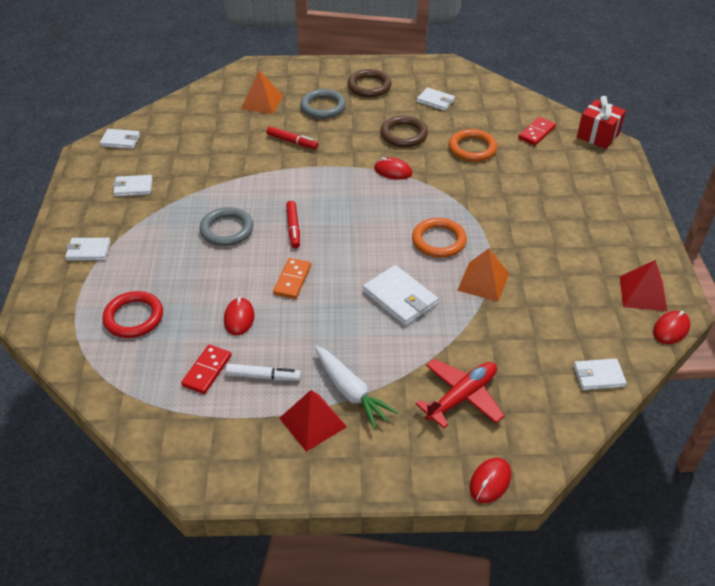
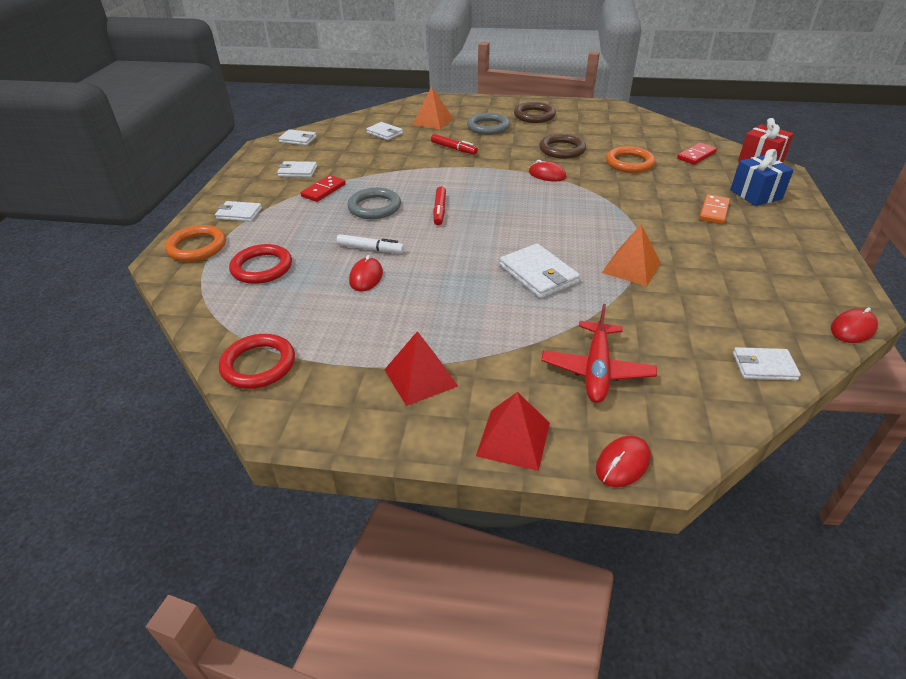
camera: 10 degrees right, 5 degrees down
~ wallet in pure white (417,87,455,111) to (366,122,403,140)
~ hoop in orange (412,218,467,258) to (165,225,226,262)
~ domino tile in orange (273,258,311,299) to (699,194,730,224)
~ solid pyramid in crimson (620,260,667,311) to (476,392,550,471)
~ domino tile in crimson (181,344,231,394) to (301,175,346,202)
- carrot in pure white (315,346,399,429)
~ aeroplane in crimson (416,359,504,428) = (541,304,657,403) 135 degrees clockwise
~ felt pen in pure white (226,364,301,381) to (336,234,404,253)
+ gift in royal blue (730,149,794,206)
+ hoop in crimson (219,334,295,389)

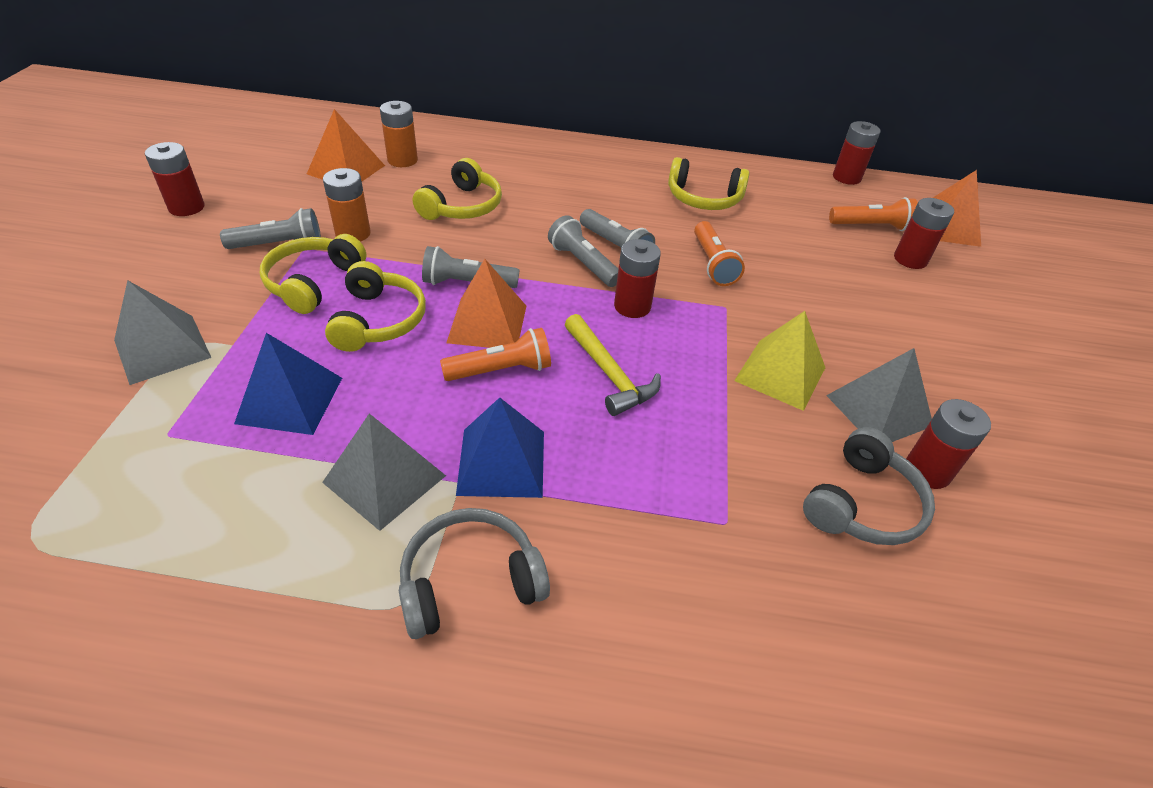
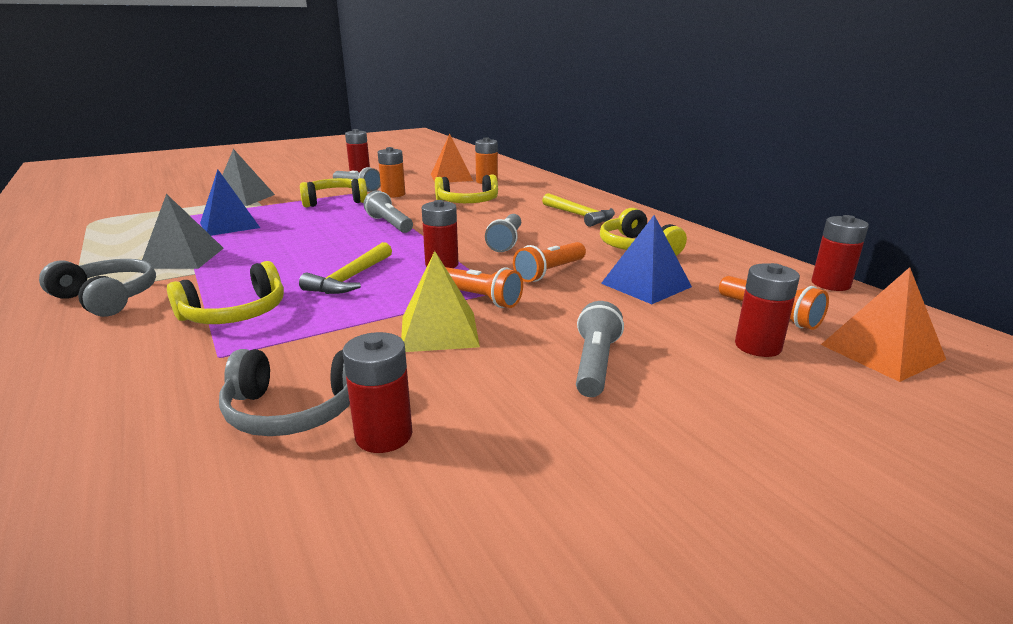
camera: 55 degrees right, 20 degrees down
~ torch in grey (548,215,618,287) to (576,301,624,397)
- solid pyramid in orange (446,259,526,348)
~ headset in golden (325,261,426,352) to (167,261,284,324)
~ torch in orange (440,328,551,381) to (445,267,523,308)
- solid pyramid in grey (826,348,932,442)
~ solid pyramid in royal blue (456,398,544,498) to (601,215,692,304)
+ hammer in golden (542,193,615,227)

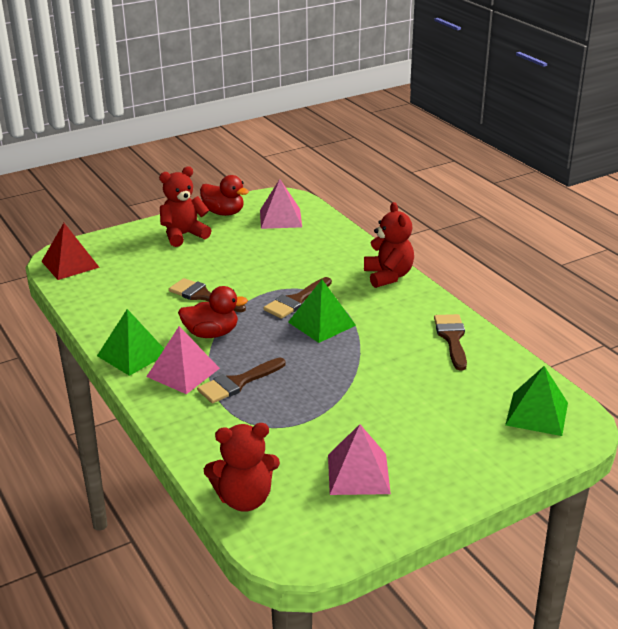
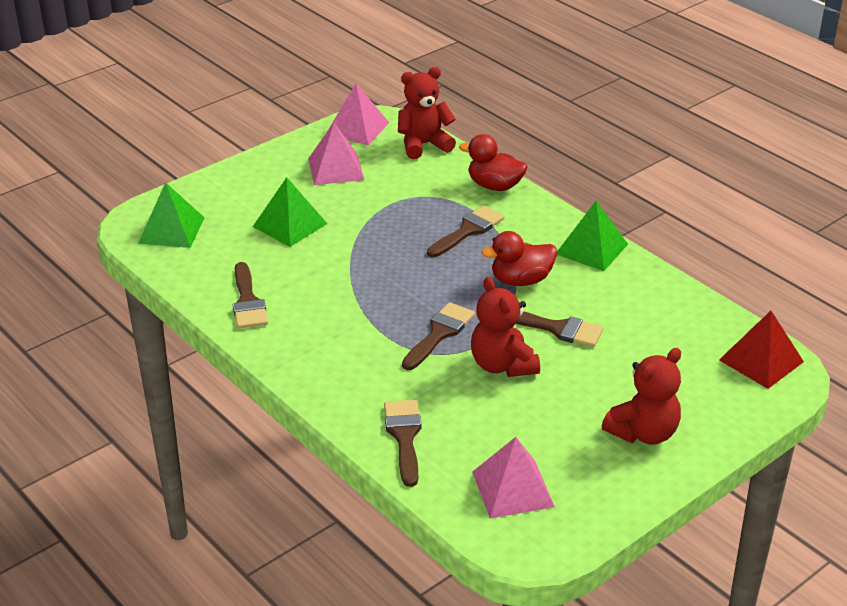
camera: 170 degrees right, 5 degrees up
~ duck in crimson (200,175,249,216) to (459,134,528,191)
~ teddy in crimson (364,202,414,288) to (471,277,540,377)
~ solid pyramid in green (288,280,356,343) to (253,177,327,247)
~ solid pyramid in pink (146,326,220,394) to (326,84,389,145)
+ brush in russet (384,400,421,487)

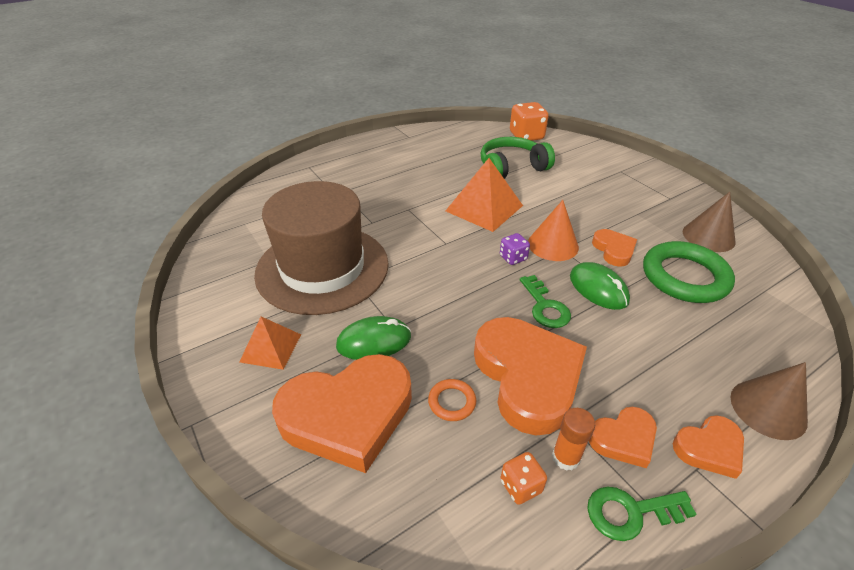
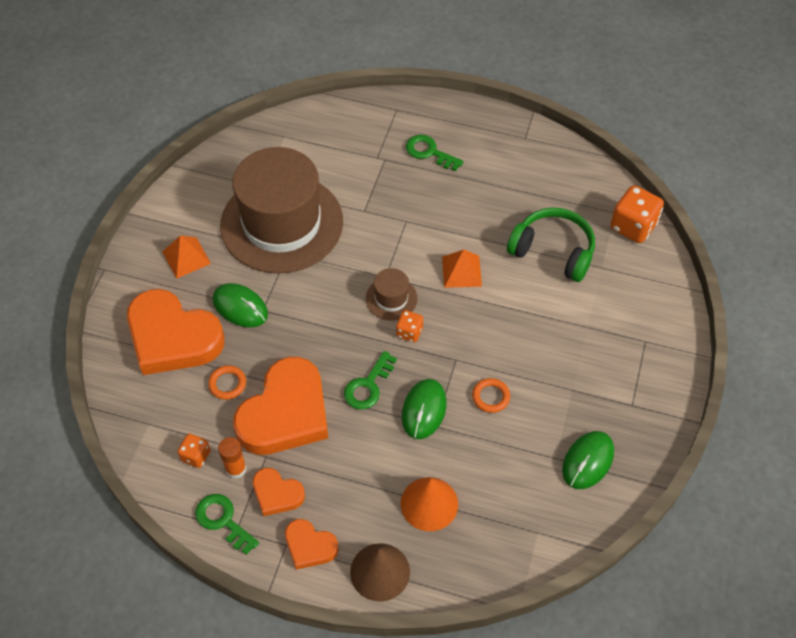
camera: 50 degrees right, 15 degrees up
~ solid pyramid in orange (446,158,523,232) = (442,250,482,288) x0.60
~ solid cone in russet (683,192,735,252) to mouse in green (562,431,614,489)
~ solid cone in orange (528,200,579,261) to (401,477,458,531)
~ heart shape in orange (592,229,637,267) to hoop in orange (472,378,510,413)
~ game die in violet (500,233,530,265) to game die in orange (396,310,423,342)
- hoop in green (643,241,735,303)
+ key in green (406,135,464,171)
+ hat in russet (366,268,418,320)

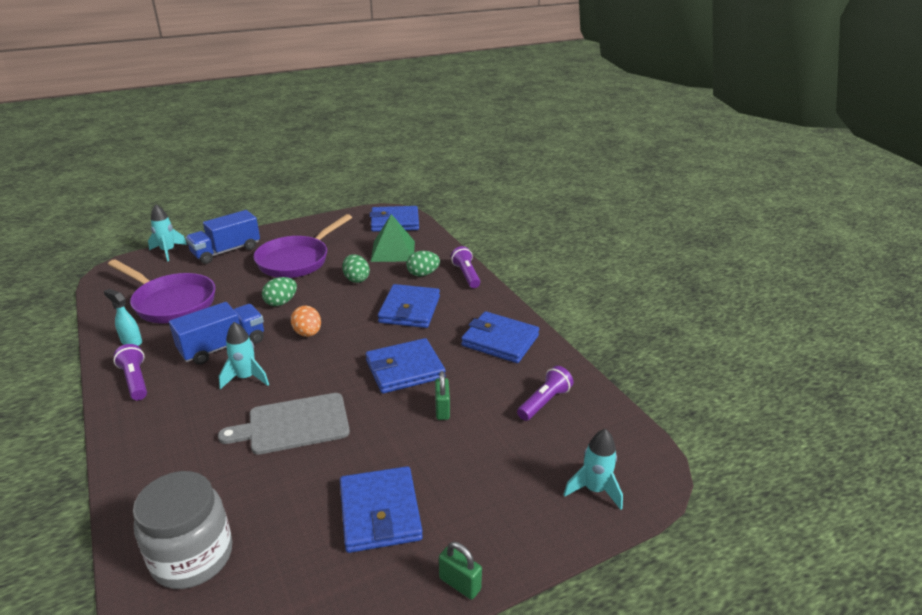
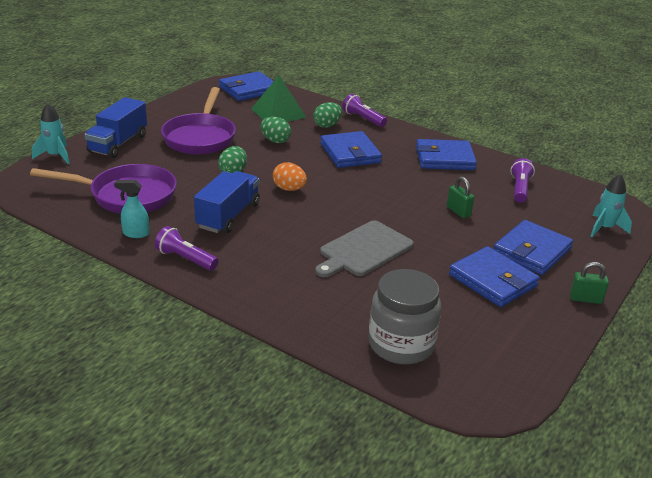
camera: 30 degrees left, 0 degrees up
- rocket in aqua (219,322,269,389)
~ wallet in royal blue (365,338,446,394) to (494,220,573,275)

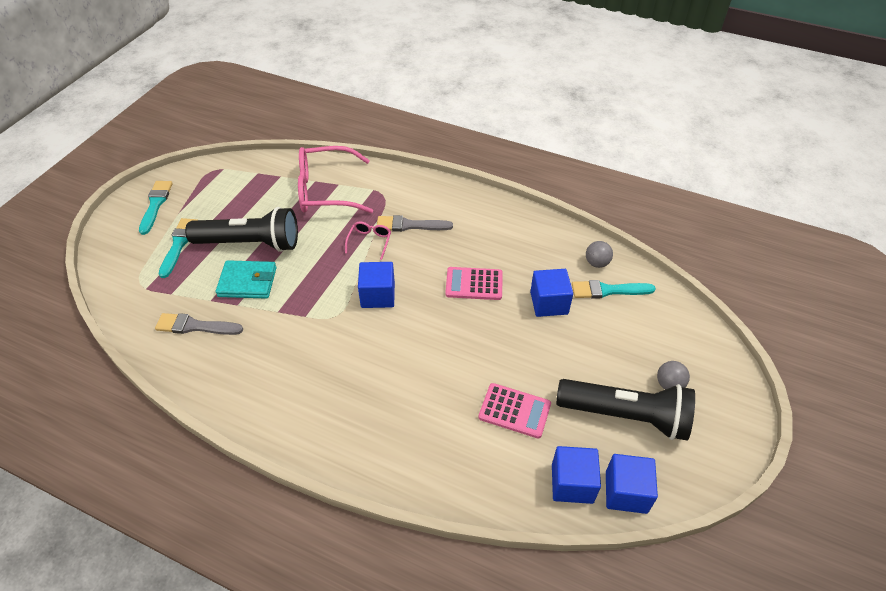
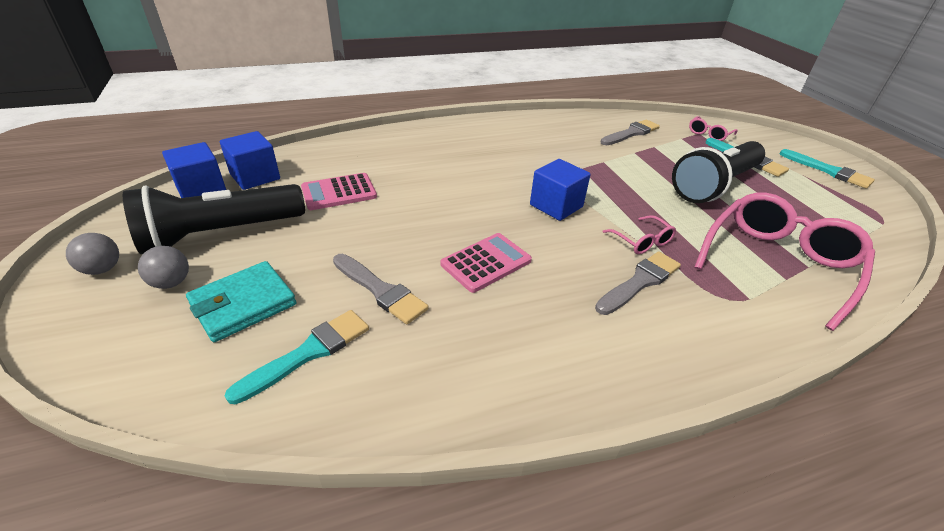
camera: 135 degrees right, 10 degrees down
~ play ball in grey (586,241,613,268) to (66,233,119,275)
~ wallet in aqua (216,260,277,299) to (186,261,296,342)
~ block in royal blue (530,269,573,317) to brush in grey (333,254,428,324)
+ glasses in pink (689,116,738,141)

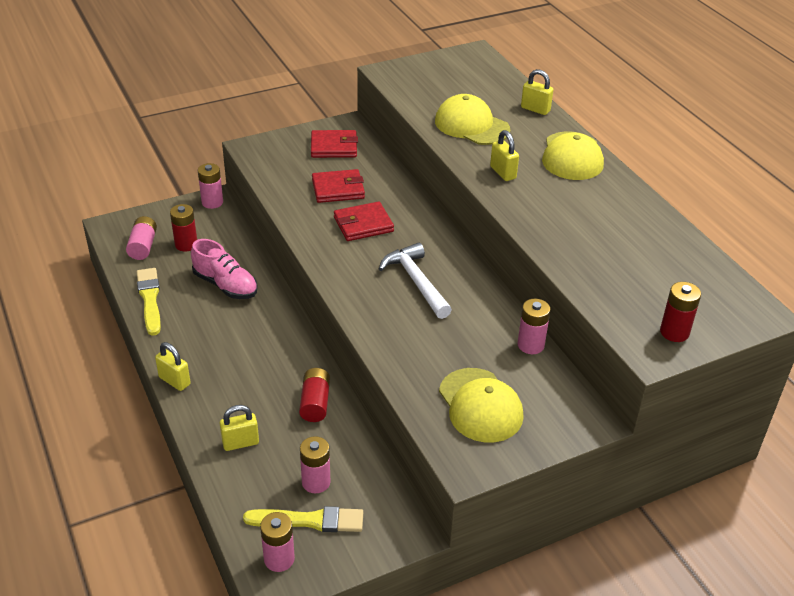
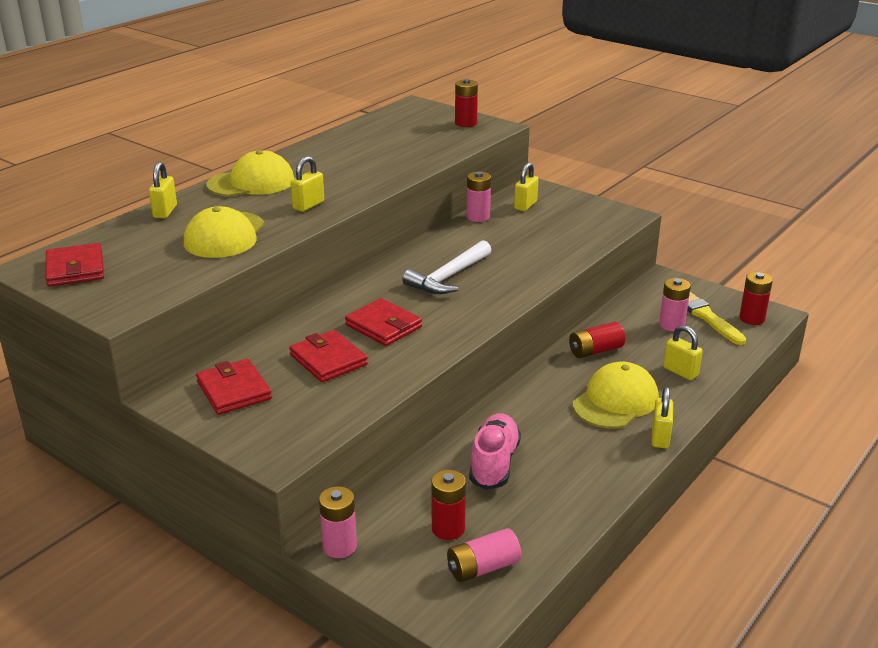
camera: 115 degrees left, 10 degrees down
- brush in golden (137,268,161,336)
~ peaked cap in golden (439,368,523,442) to (573,362,659,428)
~ AA battery in pink (260,512,295,572) to AA battery in crimson (739,272,773,325)
+ lock in golden (514,163,539,211)
+ wallet in crimson (45,243,104,286)

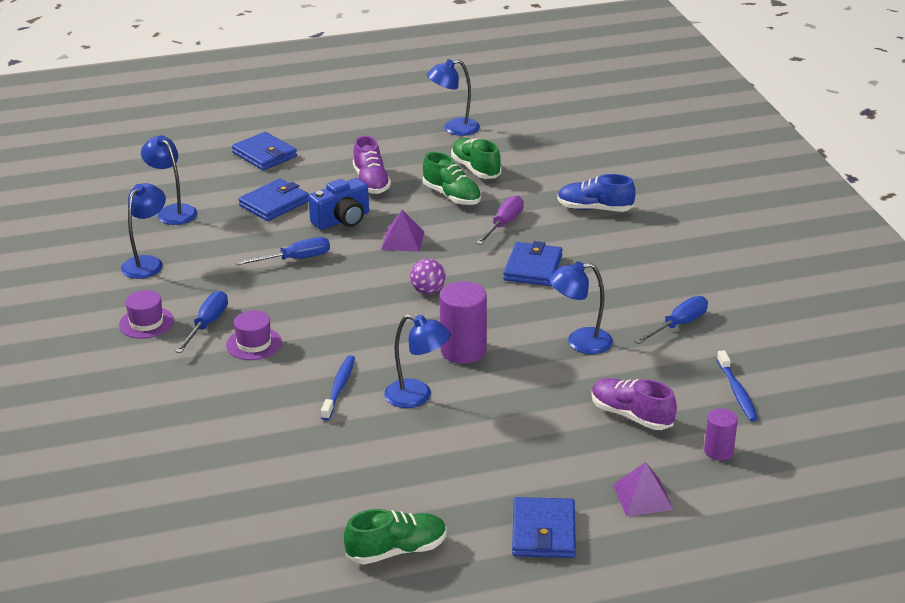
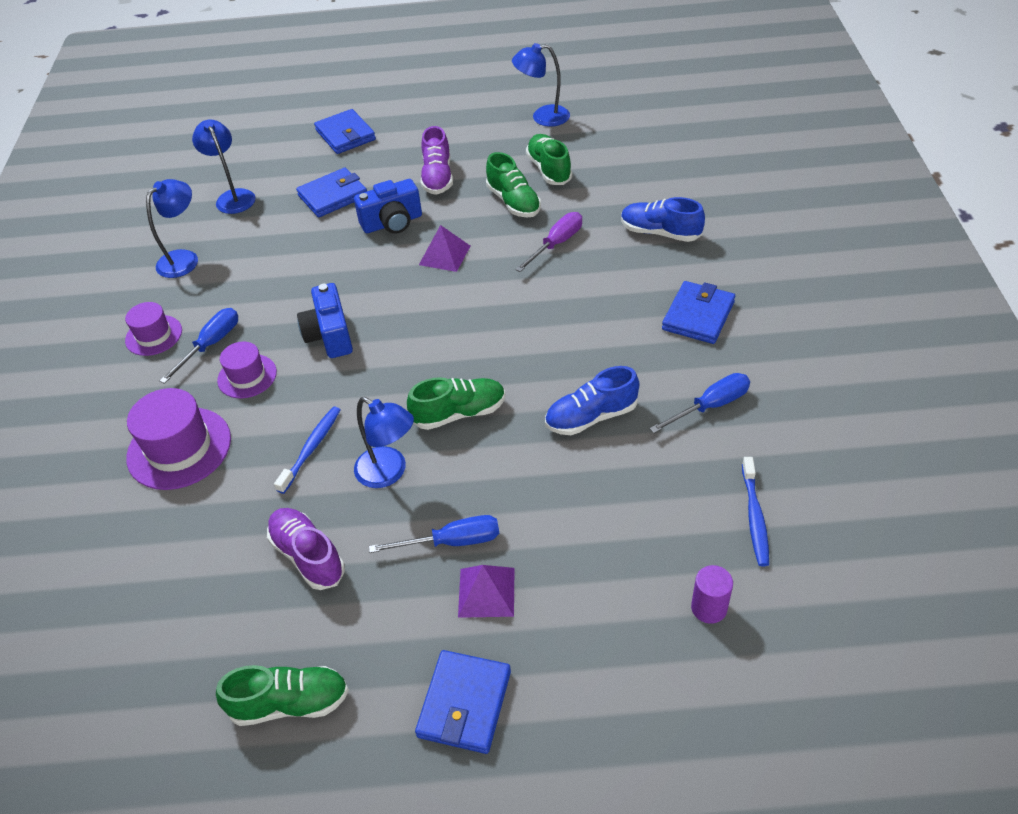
camera: 15 degrees right, 15 degrees up
~ hand screwdriver in royal blue (236,237,330,265) to (369,515,499,553)
~ wallet in royal blue (503,241,563,286) to (662,281,735,344)
- play ball in violet (410,259,446,294)
~ reading lamp in royal blue (549,261,613,354) to lace-up shoe in royal blue (545,366,639,435)
~ solid cylinder in violet (440,281,487,364) to lace-up shoe in green (407,377,505,430)
~ lace-up shoe in violet (592,378,677,430) to (267,508,345,590)
~ solid pyramid in violet (613,462,673,516) to (458,565,514,618)
+ compact camera in royal blue (297,283,353,358)
+ hat in violet (126,388,231,490)

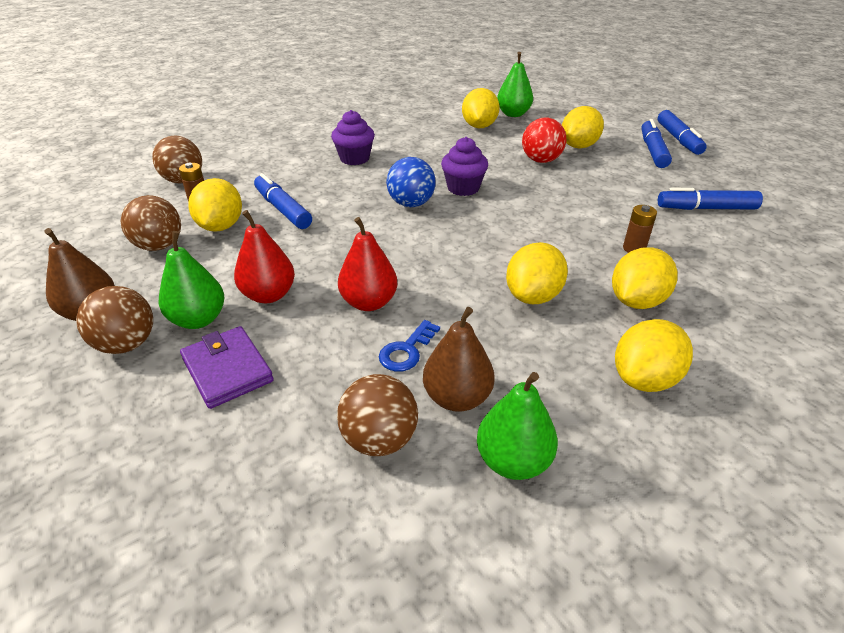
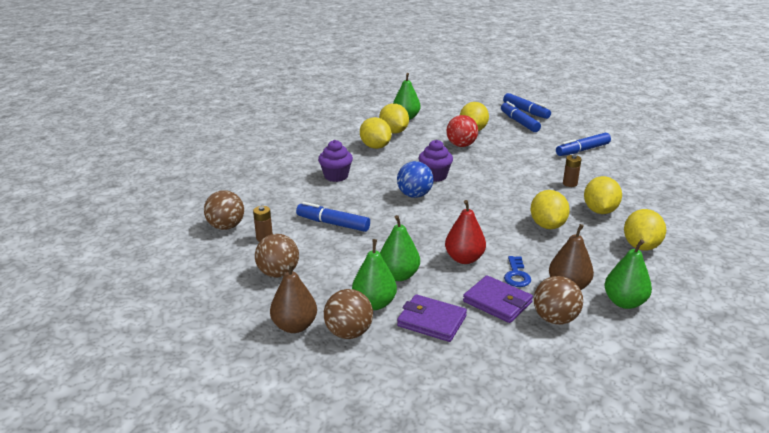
camera: 30 degrees left, 10 degrees down
~ citrus fruit in golden (188,178,242,232) to (360,117,392,149)
~ toy pear in crimson (234,210,295,303) to toy pear in green (380,215,420,281)
+ wallet in violet (463,275,533,323)

